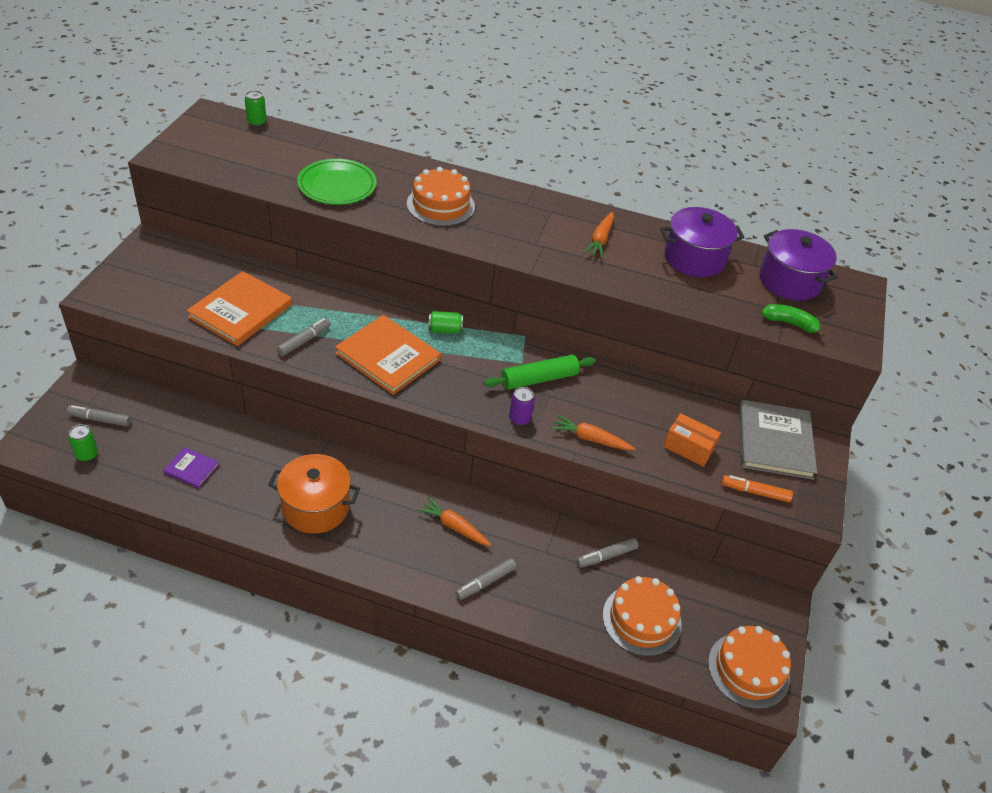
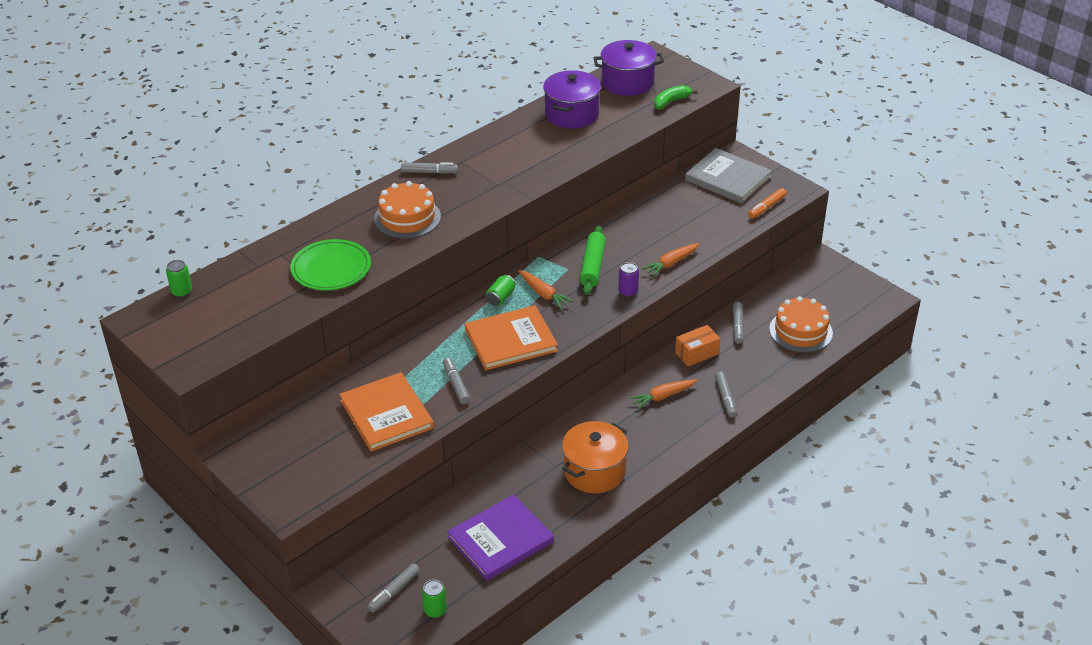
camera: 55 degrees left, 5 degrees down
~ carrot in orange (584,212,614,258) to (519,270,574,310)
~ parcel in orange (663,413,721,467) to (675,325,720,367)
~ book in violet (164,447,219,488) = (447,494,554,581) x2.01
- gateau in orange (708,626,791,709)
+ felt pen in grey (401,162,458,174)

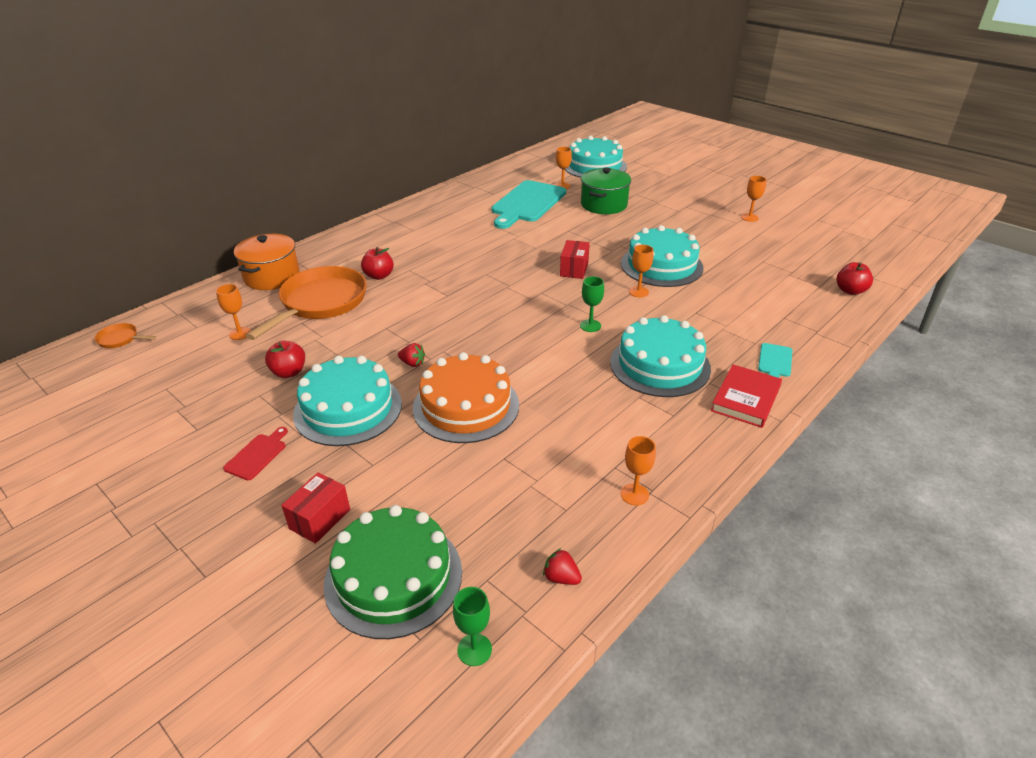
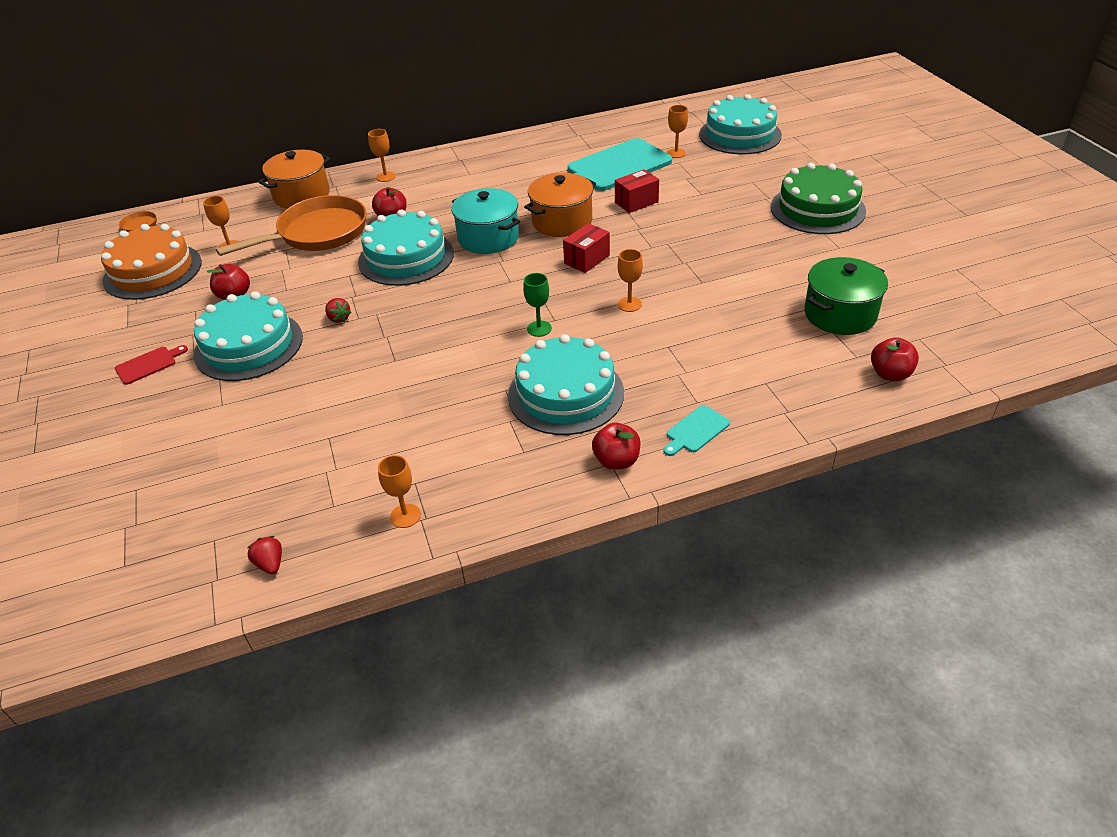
camera: 30 degrees right, 5 degrees up
~ stockpot in green (581,168,631,214) to (804,257,888,335)
~ wine glass in orange (741,176,766,222) to (368,129,396,182)
~ gateau in aqua (621,225,704,287) to (358,210,454,286)
~ gateau in orange (413,352,519,443) to (101,224,202,300)
~ book in crimson (711,364,782,428) to toy apple in crimson (592,423,640,470)
~ parcel in crimson (281,472,350,544) to (615,169,659,213)
~ gateau in green (324,505,462,639) to (771,163,866,234)
- wine glass in green (453,587,492,666)
+ stockpot in orange (524,173,596,237)
+ stockpot in aqua (451,188,520,254)

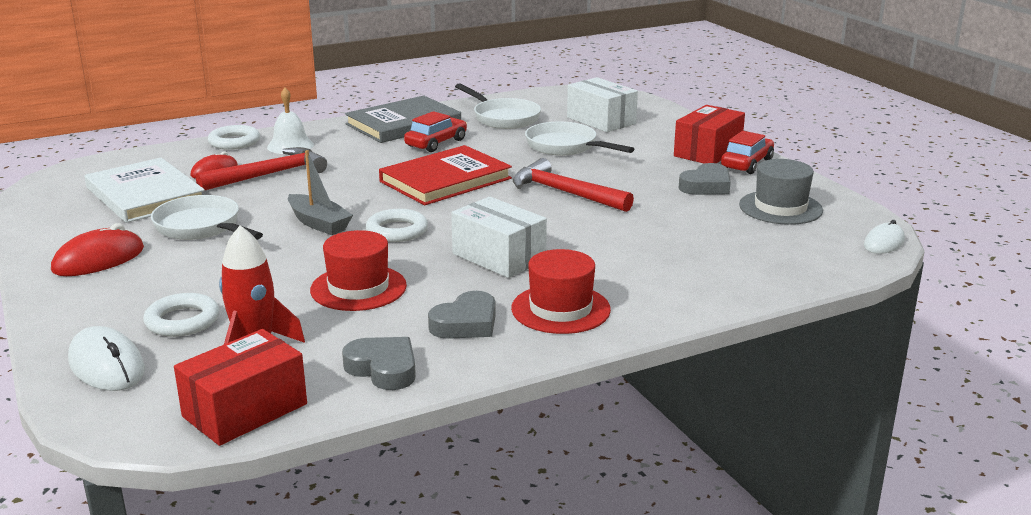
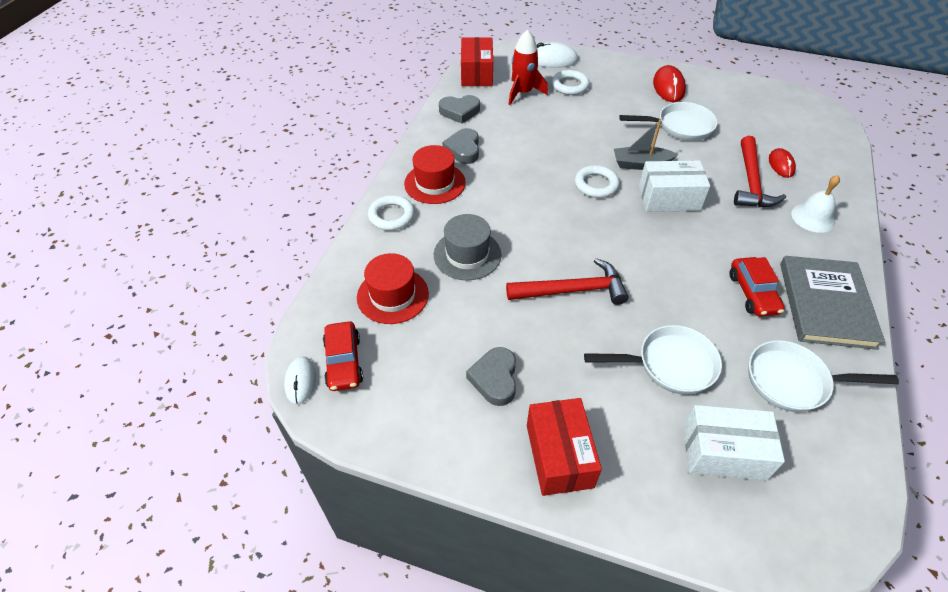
camera: 135 degrees right, 25 degrees up
~ hoop in pure white (208,125,260,150) to (368,195,415,230)
~ automobile in crimson (721,131,774,174) to (323,321,363,391)
- book in crimson (379,145,512,205)
- book in pure white (84,158,205,223)
~ hat in grey (739,159,823,225) to (434,214,501,280)
~ parcel in pure white (451,197,547,278) to (639,161,710,212)
~ hat in crimson (310,230,407,311) to (357,253,429,324)

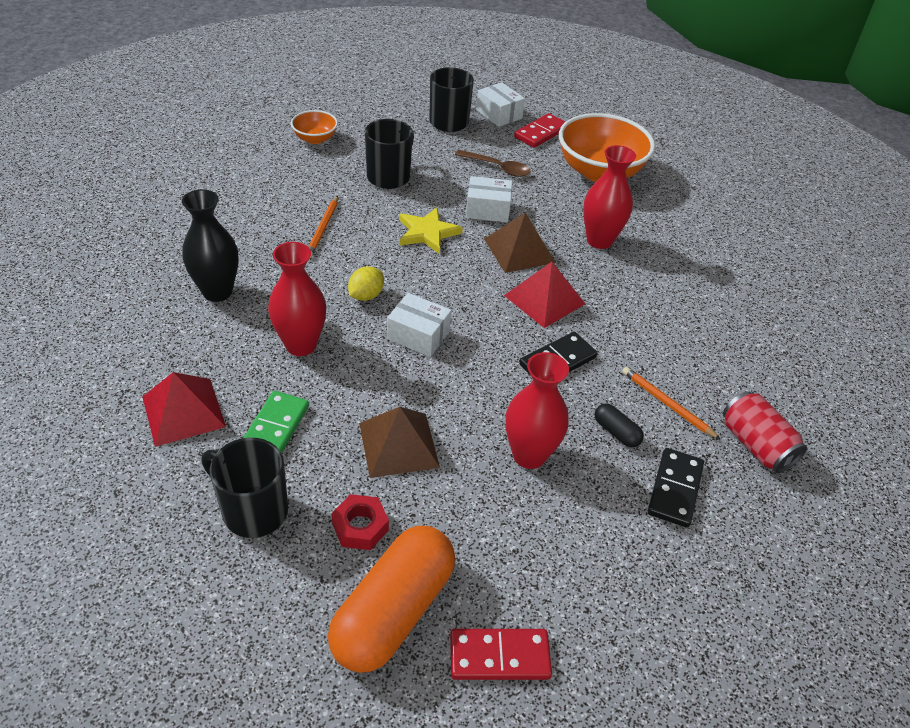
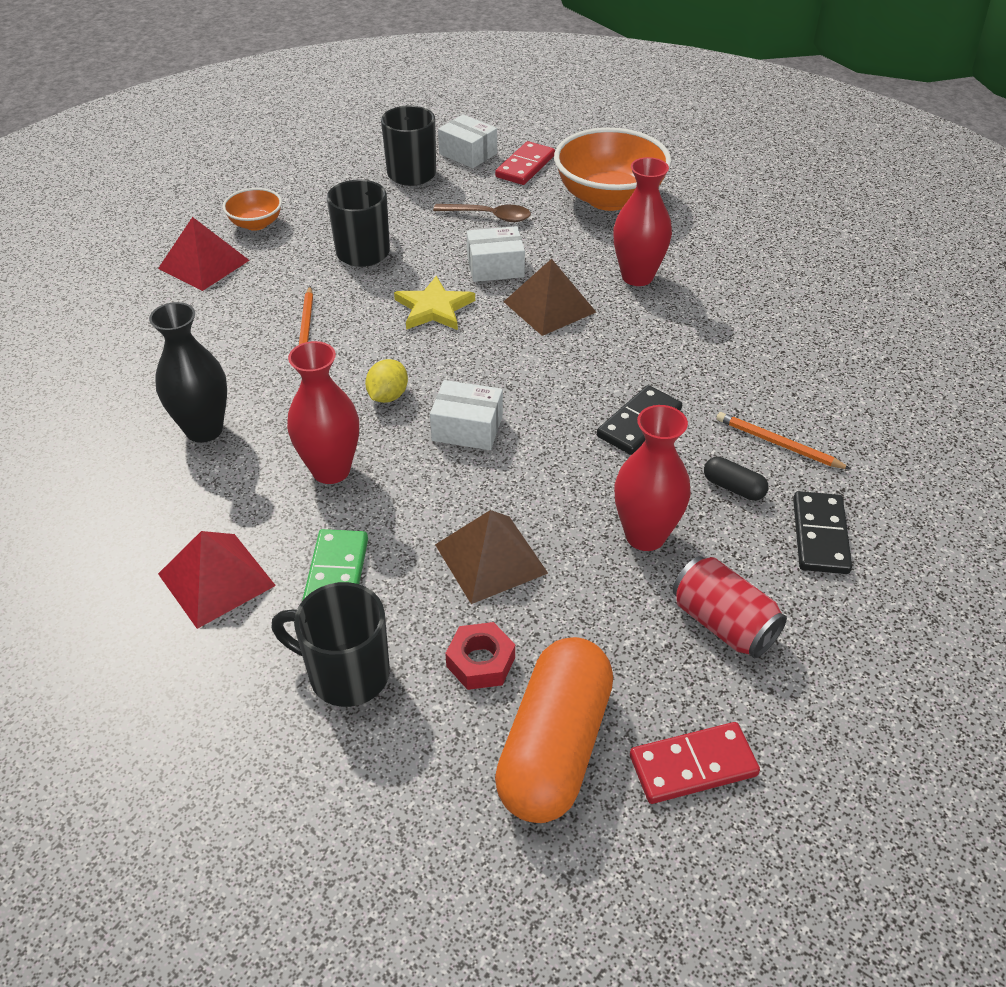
camera: 10 degrees left, 0 degrees up
~ solid pyramid in crimson (504,262,585,328) to (158,217,250,291)
~ tin in crimson (723,391,807,473) to (672,556,787,658)

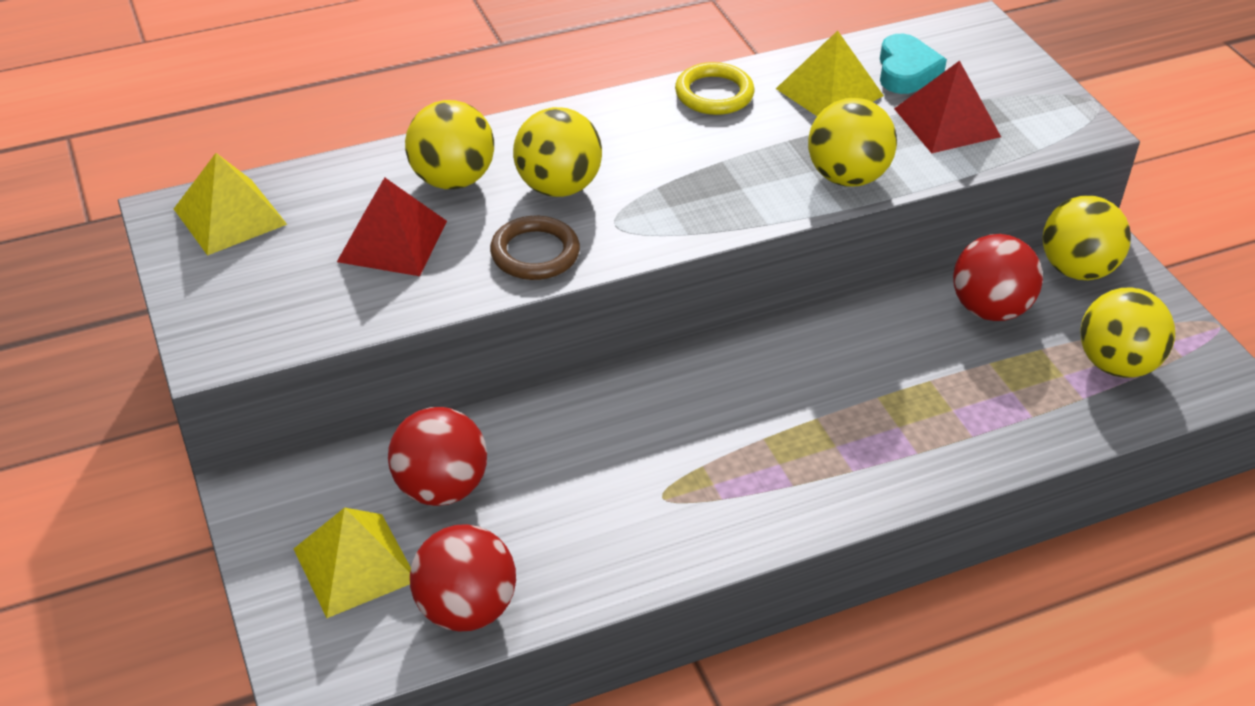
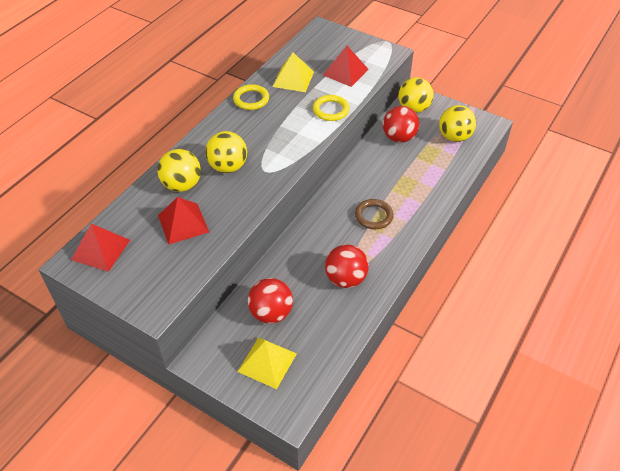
camera: 35 degrees left, 5 degrees up
- heart shape in aqua (880,34,947,94)
~ play ball in golden (808,98,897,187) to hoop in golden (313,95,350,121)
~ solid pyramid in golden (174,153,287,256) to solid pyramid in crimson (71,224,130,272)
~ hoop in russet (490,216,580,280) to (355,199,394,229)
~ play ball in crimson (410,524,516,632) to (325,244,369,288)

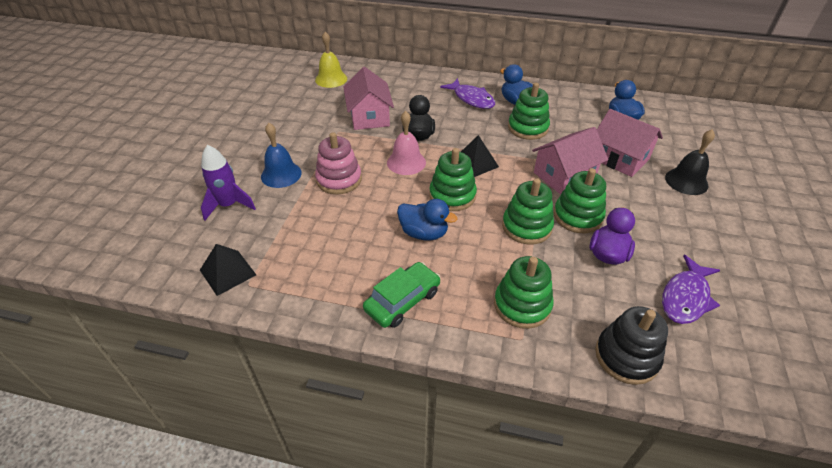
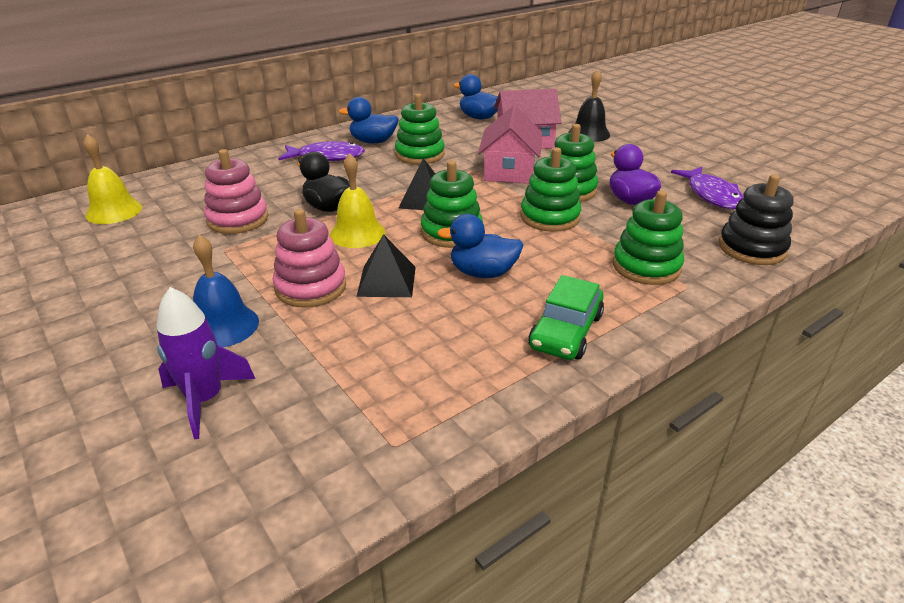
camera: 50 degrees left, 10 degrees down
~ cottage in pink (343,67,394,130) to stacking toy in pink (204,149,269,234)
~ school bell in pink (387,111,426,175) to school bell in golden (330,153,386,248)
~ duck in royal blue (397,199,458,241) = (437,214,524,278) 150 degrees counterclockwise
~ solid pyramid in jet-black (200,244,256,296) to (357,234,416,297)
~ automobile in green (363,262,440,328) = (528,275,604,360) 150 degrees counterclockwise

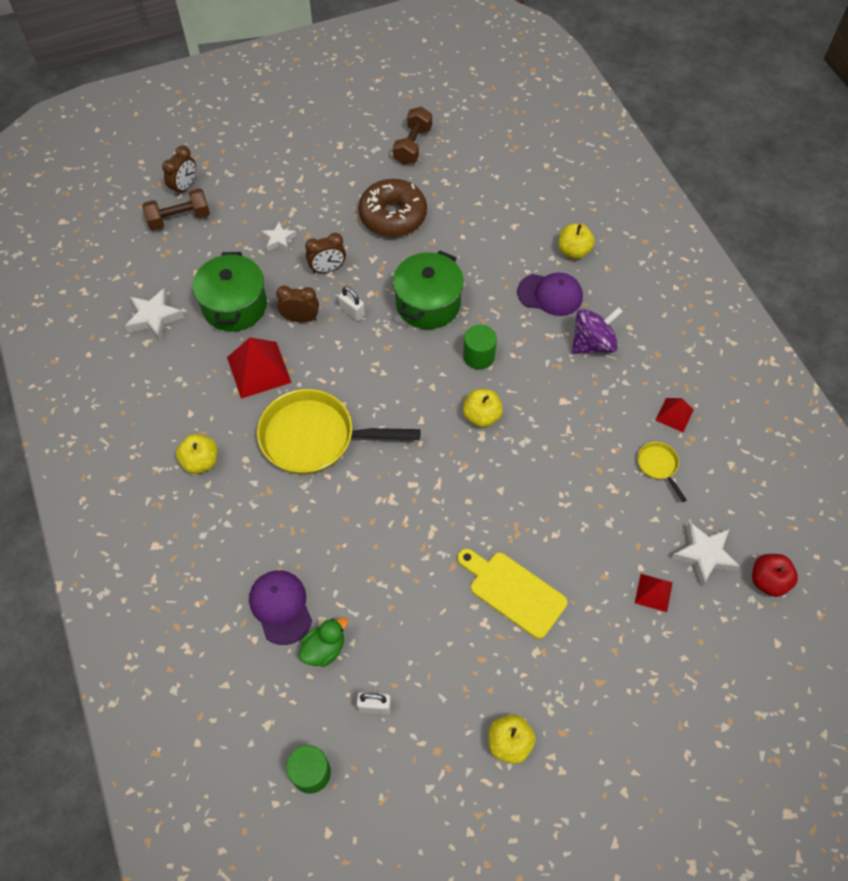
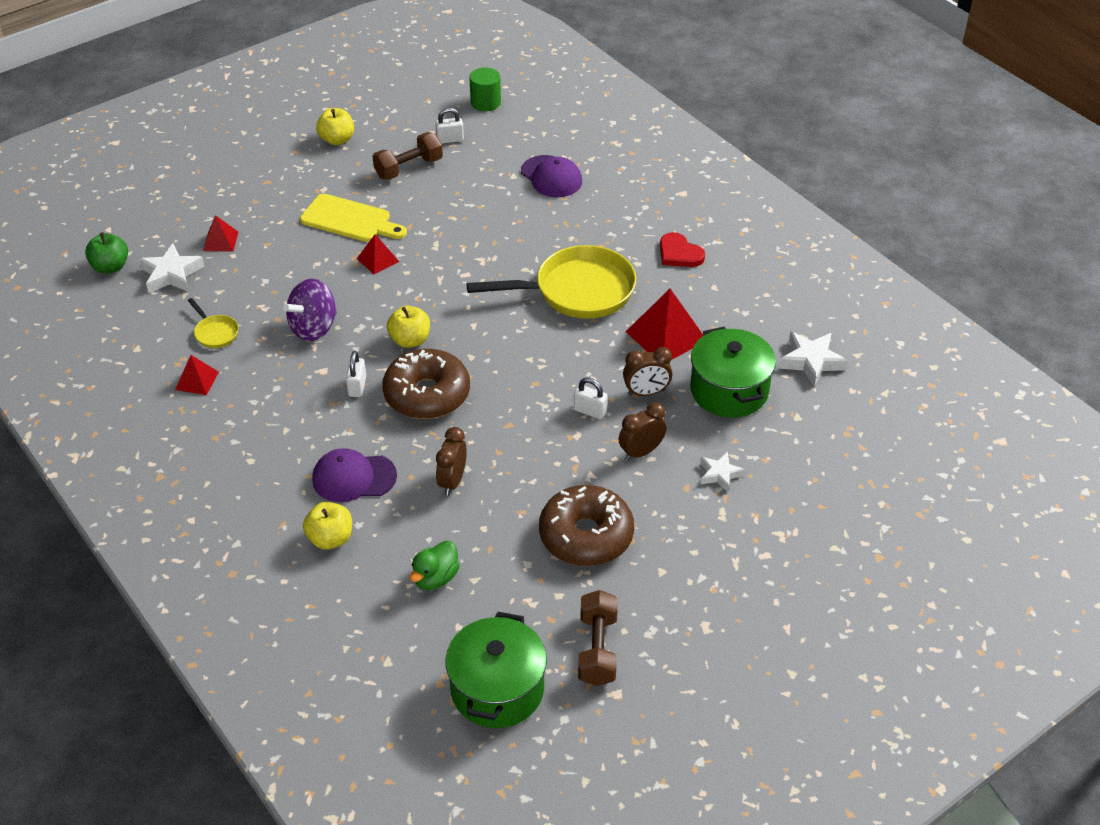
camera: 165 degrees right, 15 degrees down
~ clock in russet (162,145,196,196) to (436,427,467,495)
~ hand weight in russet (142,188,210,231) to (373,132,443,180)
~ stockpot in green (393,250,464,329) to (445,612,547,728)
~ whirligig in violet (572,307,623,354) to (283,279,337,341)
~ solid cylinder in green (463,325,497,369) to glazed donut in russet (382,349,470,419)
~ toy apple in golden (176,434,218,474) to heart shape in crimson (660,232,705,267)
~ toy apple in crimson (752,554,798,597) to toy apple in green (85,232,128,274)
~ duck in green (299,617,348,667) to (410,541,460,590)
+ solid pyramid in crimson (357,234,399,274)
+ lock in pure white (346,351,366,397)

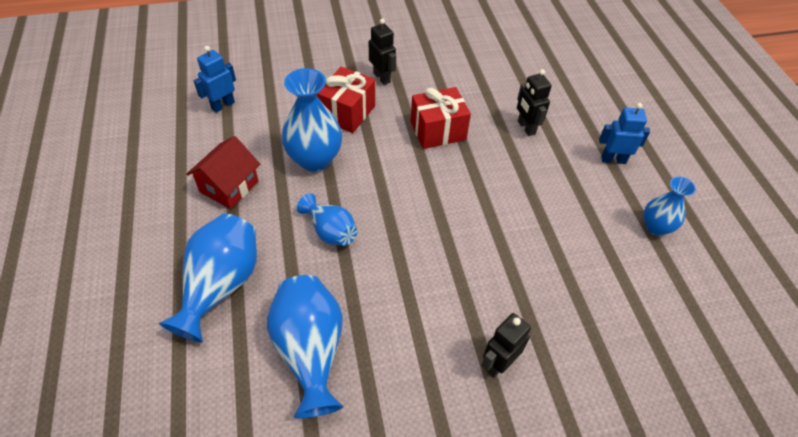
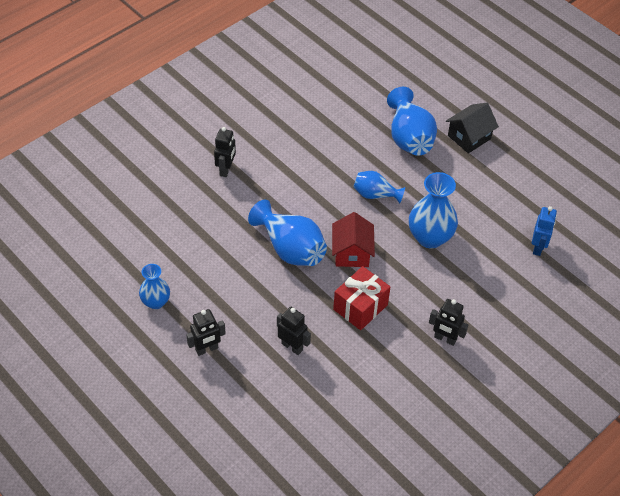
camera: 150 degrees right, 0 degrees up
- gift in crimson (317,67,375,133)
~ robot in royal blue (599,103,650,164) to robot in jet-black (186,309,226,356)
~ cottage in crimson (186,136,260,209) to (332,212,375,267)
~ tall vase in royal blue (267,275,343,419) to (248,200,327,266)
+ cottage in jet-black (446,103,499,153)

